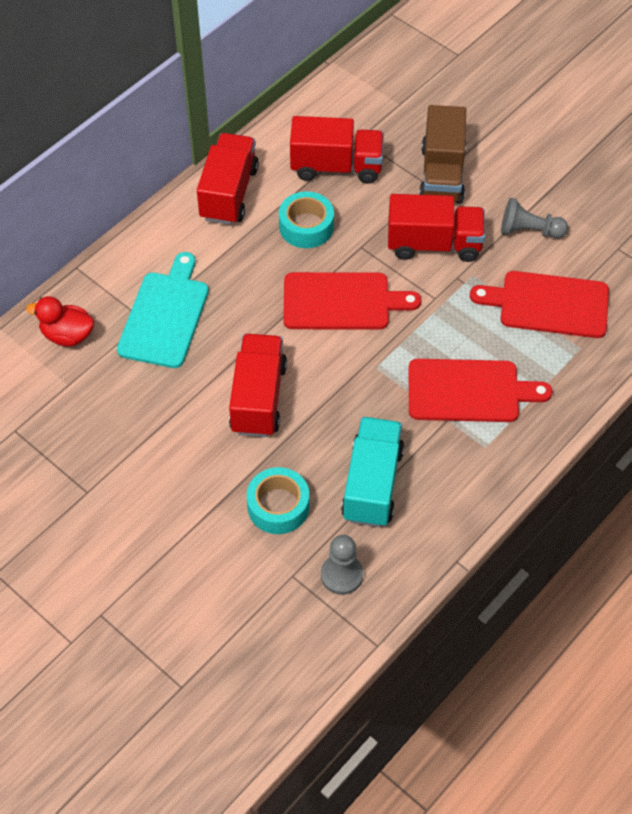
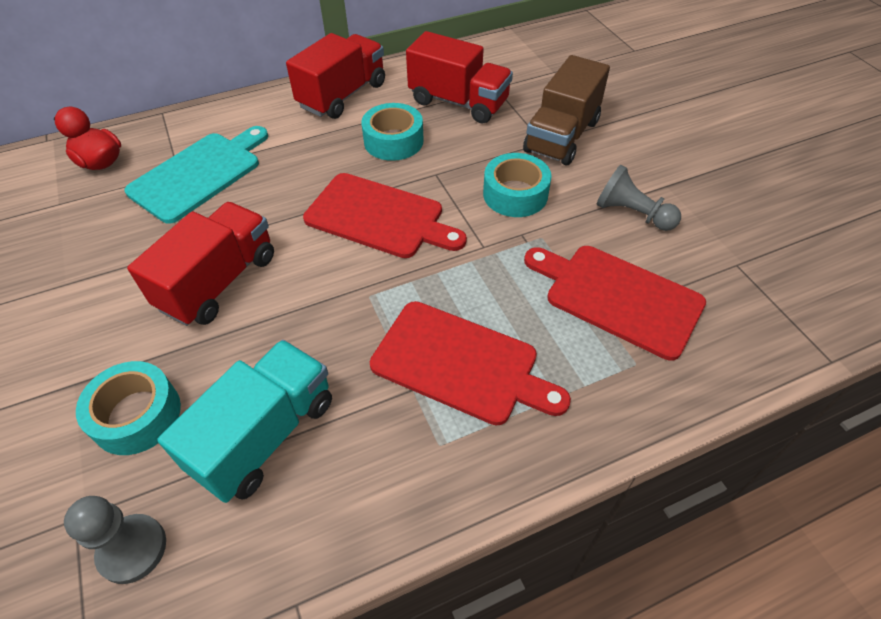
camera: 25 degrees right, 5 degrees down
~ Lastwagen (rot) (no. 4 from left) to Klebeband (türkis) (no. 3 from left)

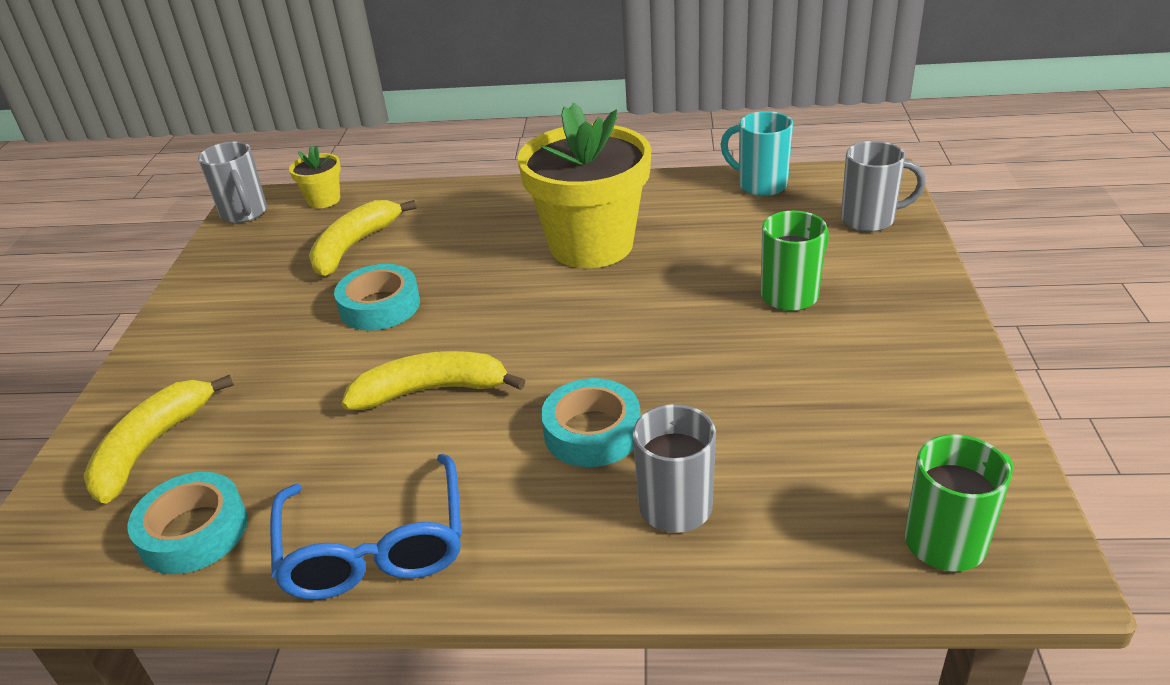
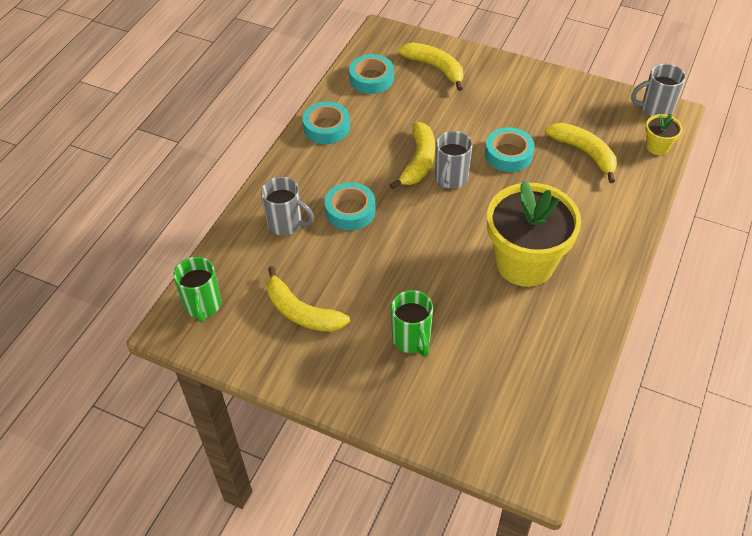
camera: 110 degrees right, 15 degrees up
~ Brille (blau) to Klebeband (türkis) (no. 1 from left)
- Tasse (türkis)
~ Tasse (grau) (no. 3 from left in the first image) to Tasse (grau) (no. 2 from left)
+ Banane (gelb) (no. 1 from left)

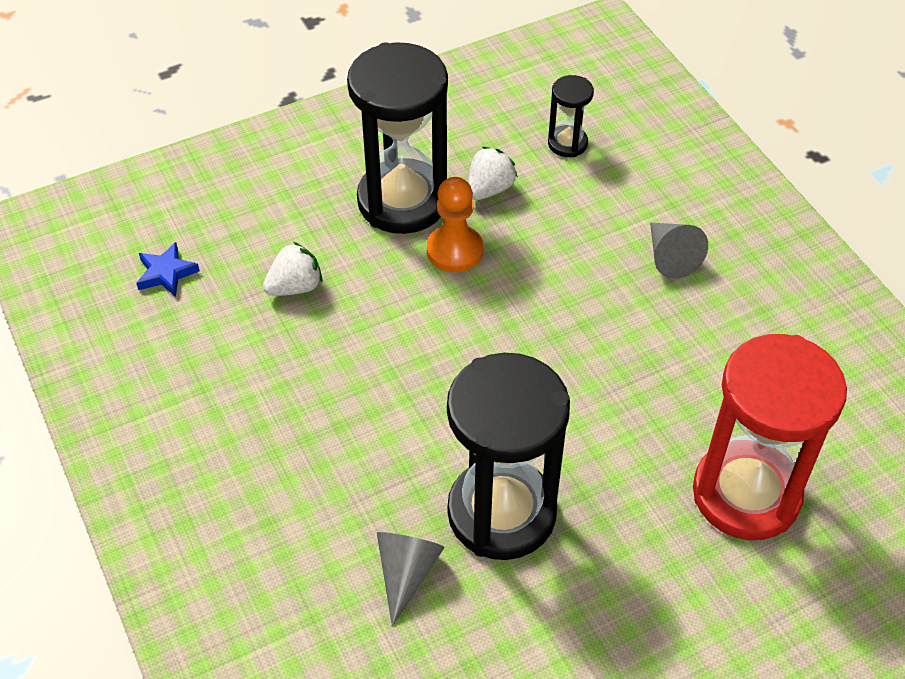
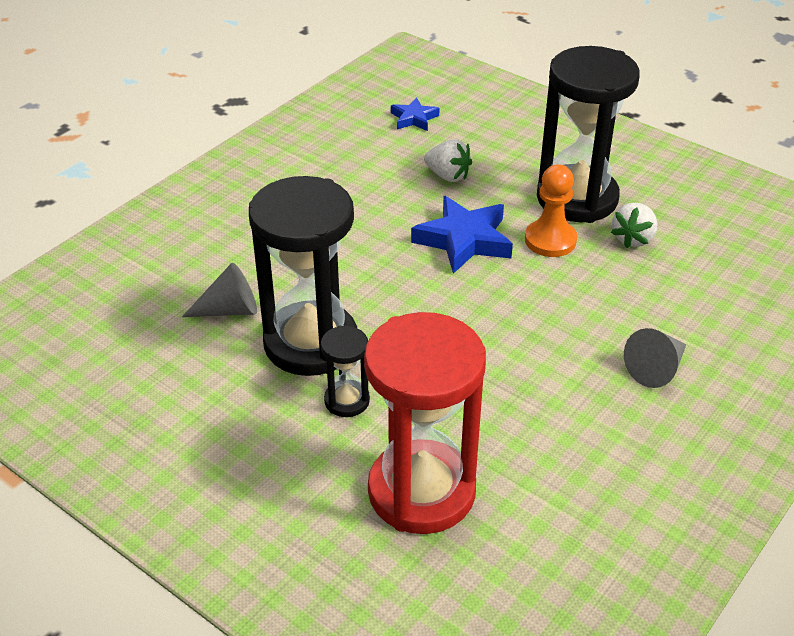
camera: 65 degrees right, 10 degrees down
~ Erdbeere (weiß) (no. 2 from left) 105 degrees clockwise
~ Sanduhr (schwarz) (no. 3 from left in the first image) to Sanduhr (schwarz) (no. 2 from left)
+ Stern (blau) (no. 2 from left)

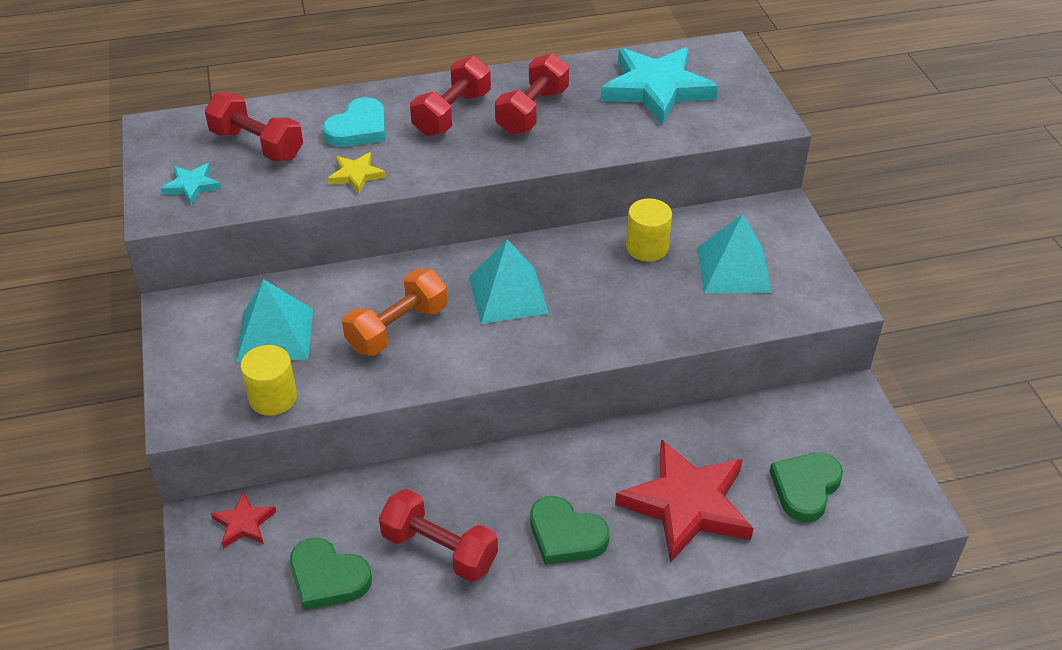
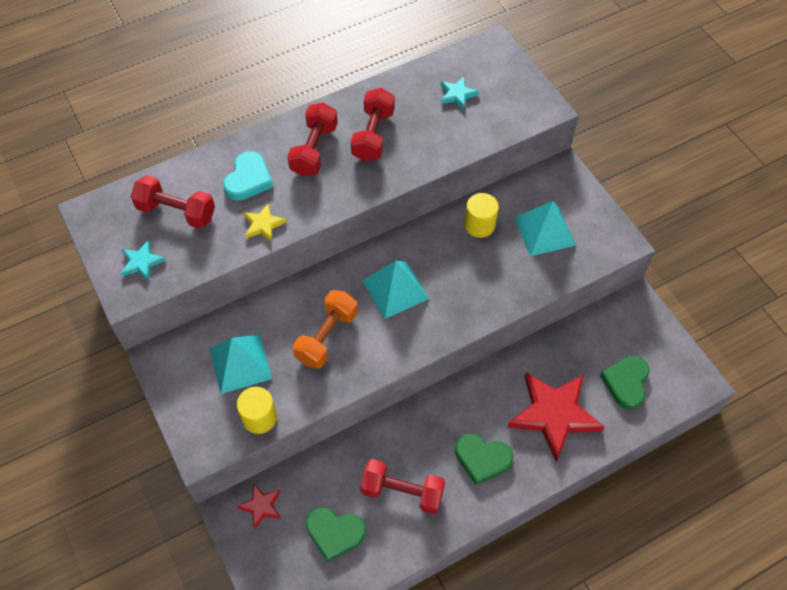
camera: 15 degrees left, 15 degrees up
~ Stern (türkis) (no. 2 from left) x0.46

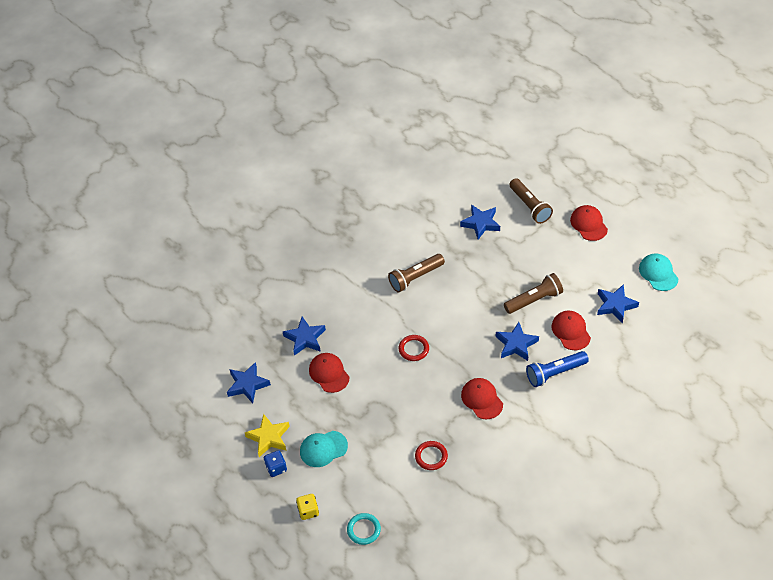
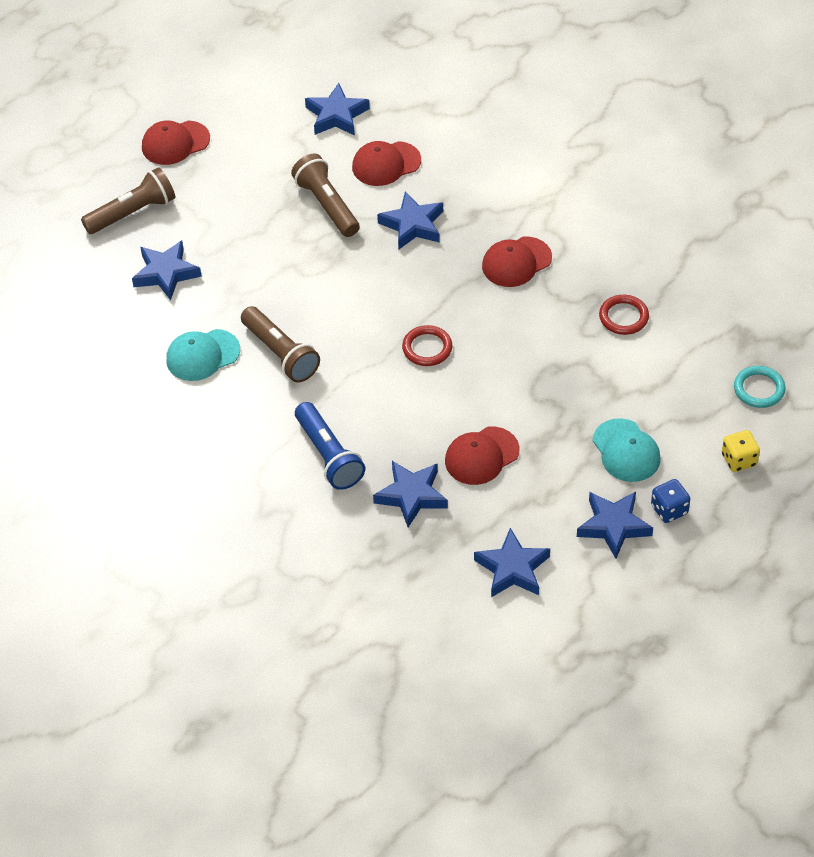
camera: 95 degrees left, 0 degrees up
~ Stern (gelb) to Stern (blau) (no. 6 from left)
~ Taschenlampe (blau)
~ Kappe (türkis) (no. 2 from left in the first image) to Kappe (türkis) (no. 1 from left)

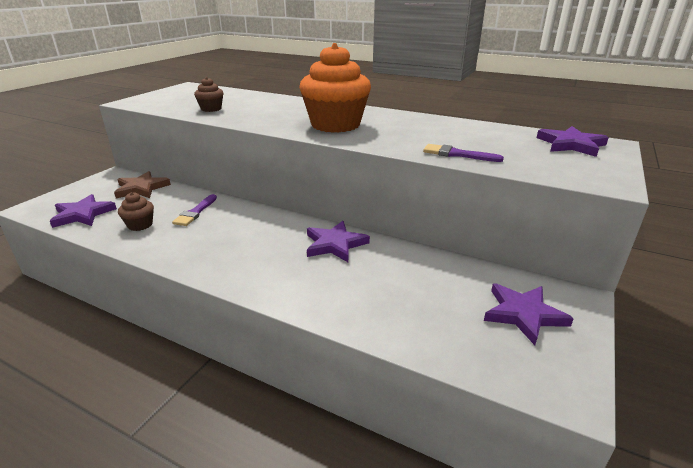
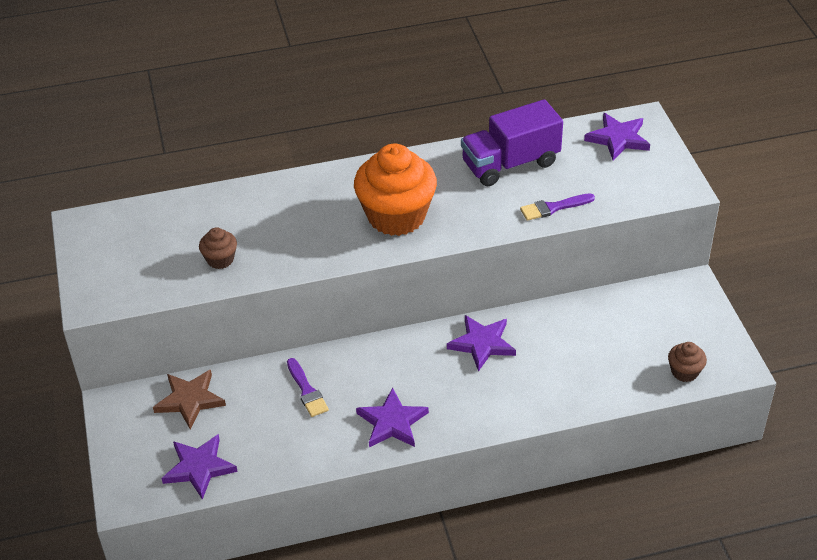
camera: 40 degrees left, 15 degrees up
~ Muffin (braun) (no. 1 from left in the first image) to Muffin (braun) (no. 2 from left)
~ Stern (lila) (no. 3 from left in the first image) to Stern (lila) (no. 2 from left)
+ Lastwagen (lila)

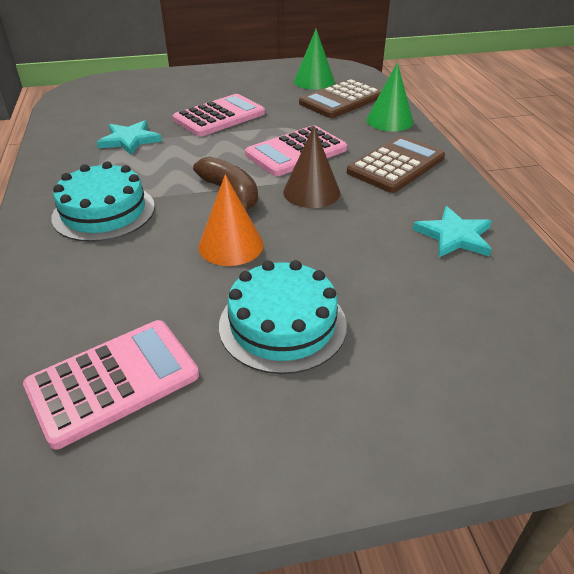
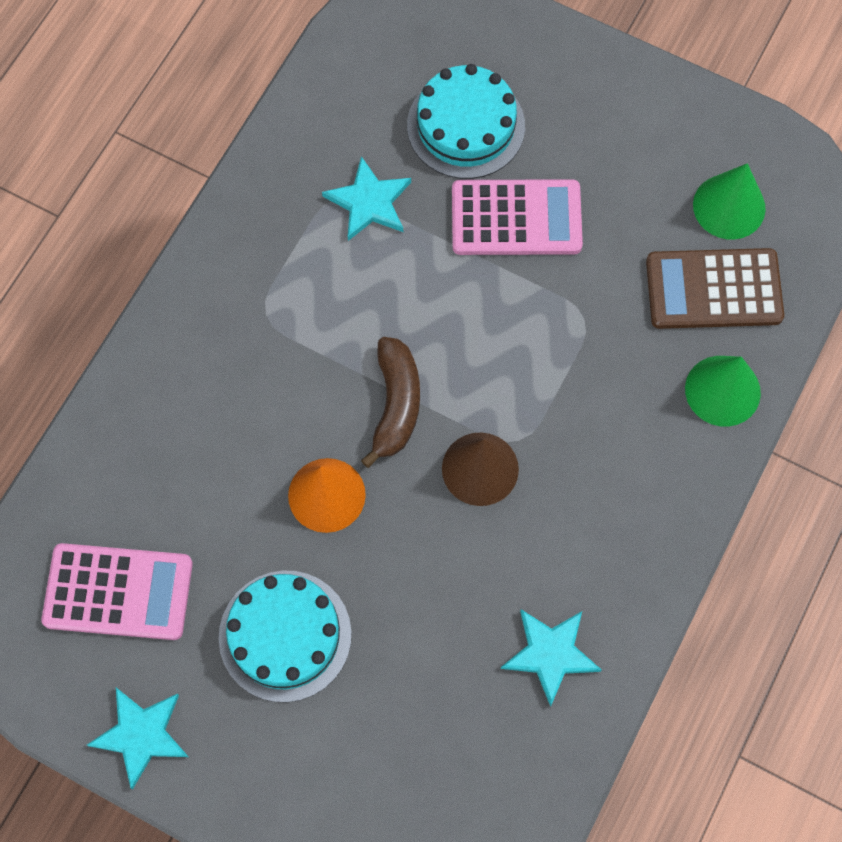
camera: 40 degrees right, 30 degrees up
~ Kuchen (türkis) (no. 1 from left in the first image) to Kuchen (türkis) (no. 2 from left)
- Taschenrechner (rosa) (no. 3 from left)
- Taschenrechner (braun) (no. 2 from left)
+ Stern (türkis) (no. 1 from left)

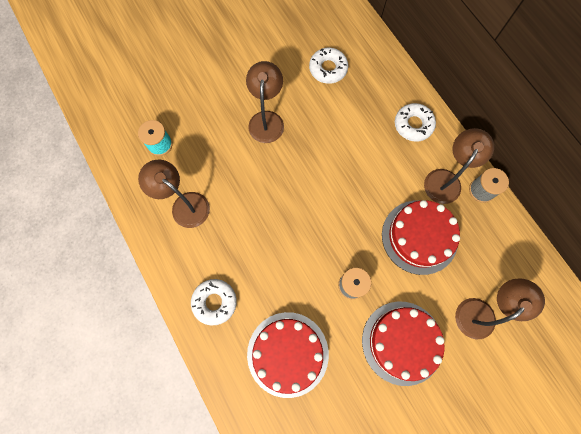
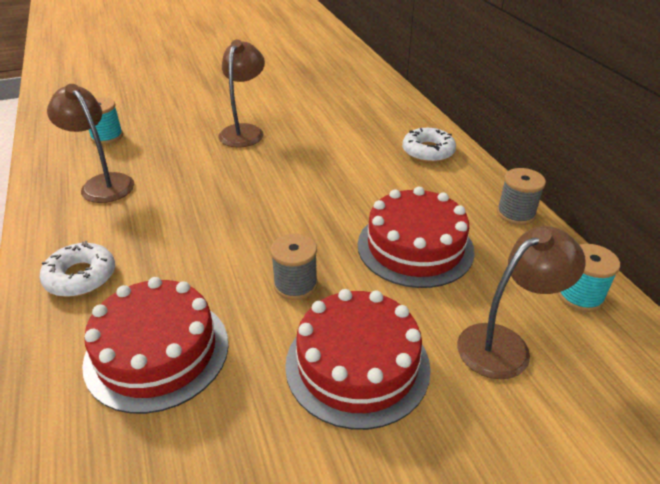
camera: 10 degrees right, 35 degrees down
- Donut (weiß) (no. 2 from left)
- Lampe (braun) (no. 3 from left)
+ Garnrolle (türkis) (no. 2 from left)

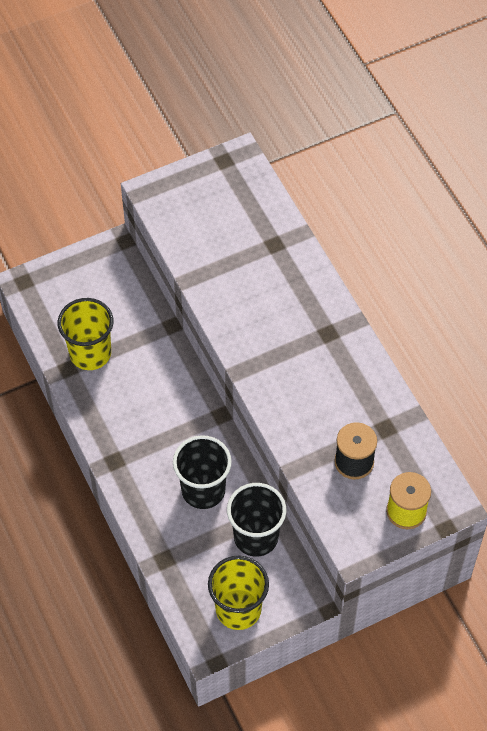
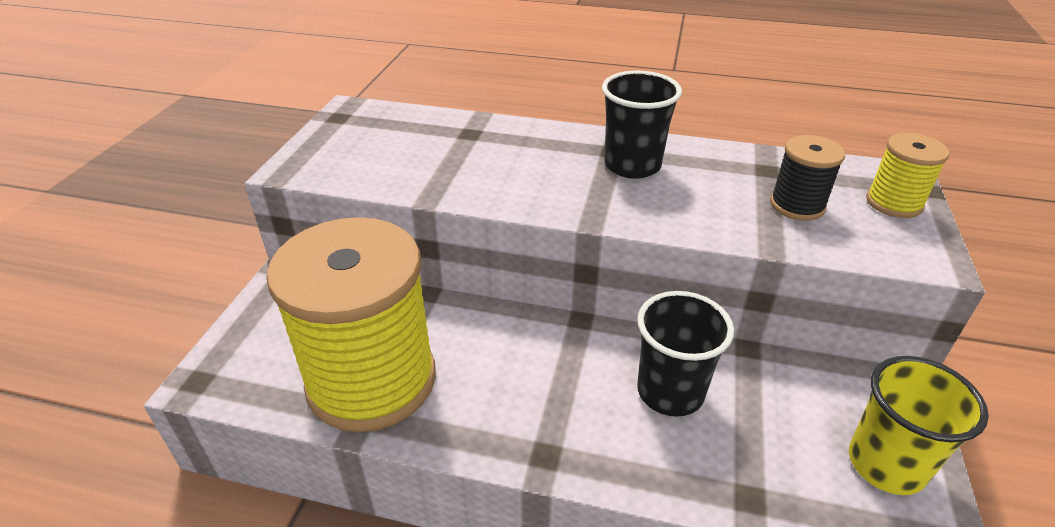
camera: 50 degrees left, 20 degrees down
~ Becher (gelb) (no. 1 from left) to Garnrolle (gelb) (no. 1 from left)
~ Becher (schwarz) (no. 2 from left in the first image) to Becher (schwarz) (no. 1 from left)

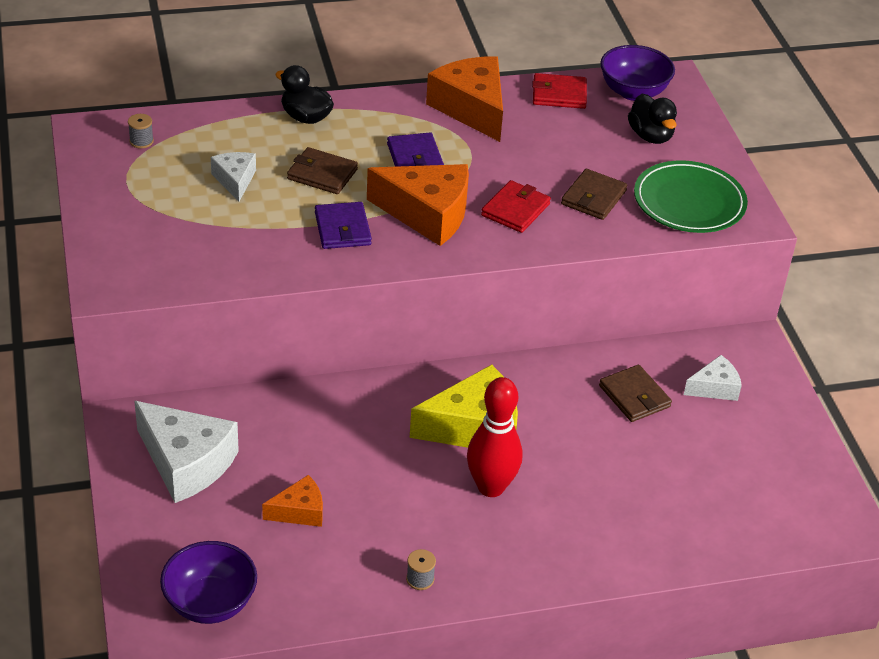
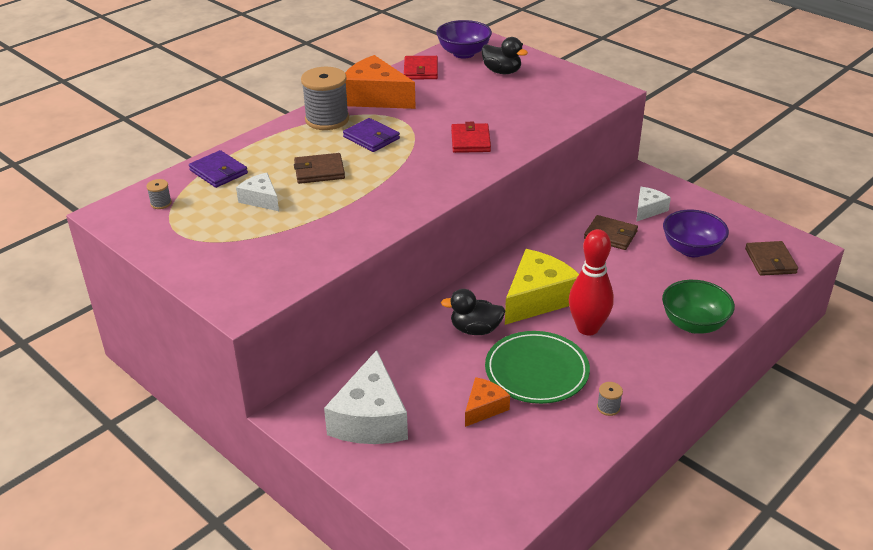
camera: 30 degrees left, 5 degrees down
~ Käse (weiß) (no. 1 from left in the first image) 90 degrees clockwise
~ Schüssel (lila) (no. 1 from left in the first image) to Schüssel (lila) (no. 2 from left)
~ Ente (schwarz) (no. 1 from left)
~ Geldbörse (lila) (no. 1 from left)
- Käse (orange) (no. 2 from left)
~ Geldbörse (rot) (no. 2 from left in the first image) 60 degrees counterclockwise
~ Geldbörse (braun) (no. 2 from left in the first image) to Geldbörse (braun) (no. 3 from left)
~ Teller (grün)
+ Garnrolle (grau) (no. 2 from left)
+ Schüssel (grün)

